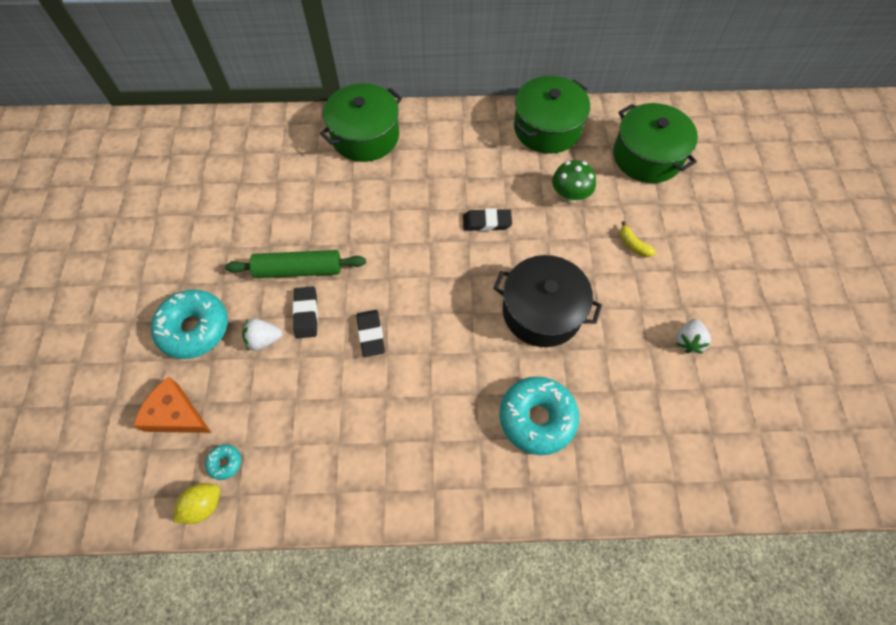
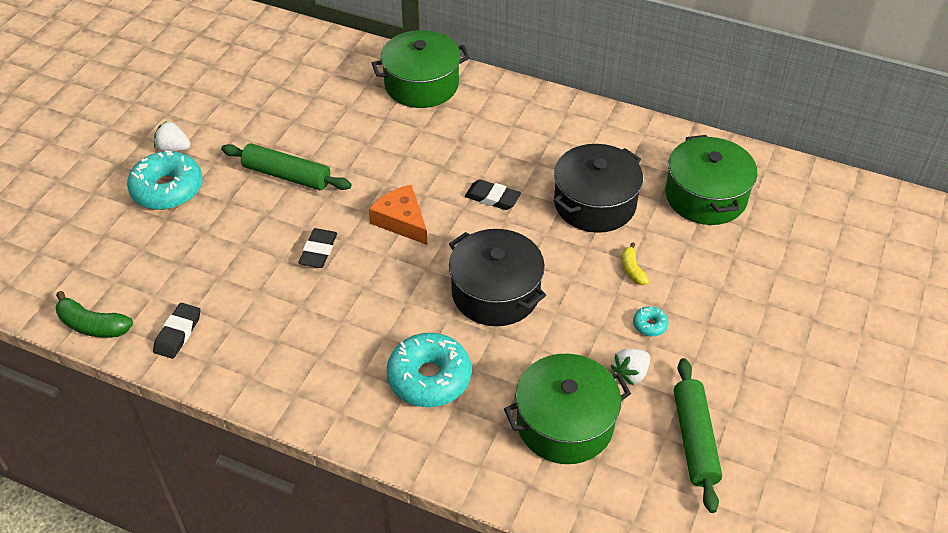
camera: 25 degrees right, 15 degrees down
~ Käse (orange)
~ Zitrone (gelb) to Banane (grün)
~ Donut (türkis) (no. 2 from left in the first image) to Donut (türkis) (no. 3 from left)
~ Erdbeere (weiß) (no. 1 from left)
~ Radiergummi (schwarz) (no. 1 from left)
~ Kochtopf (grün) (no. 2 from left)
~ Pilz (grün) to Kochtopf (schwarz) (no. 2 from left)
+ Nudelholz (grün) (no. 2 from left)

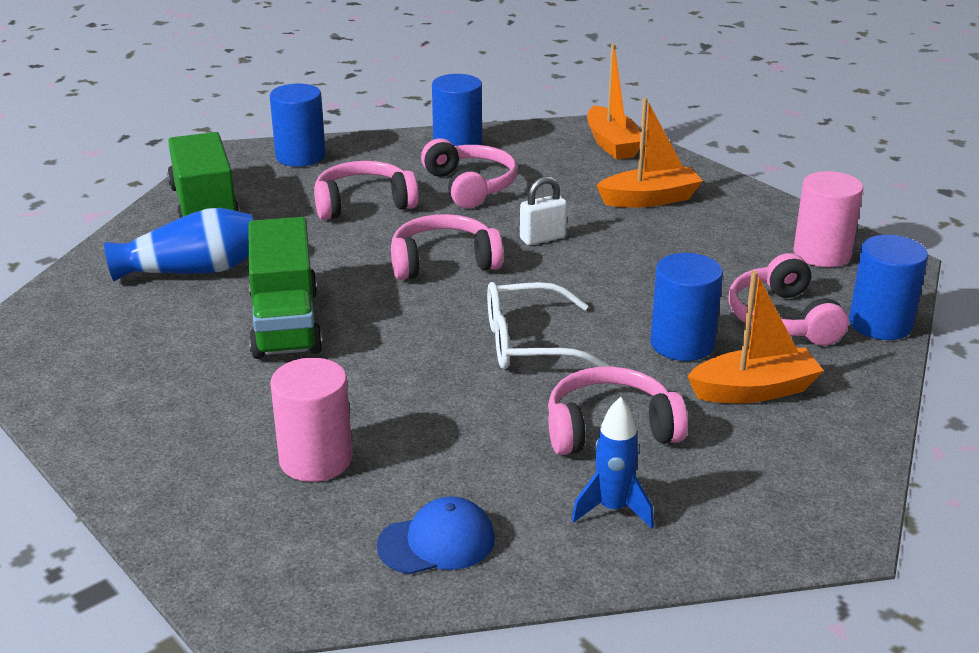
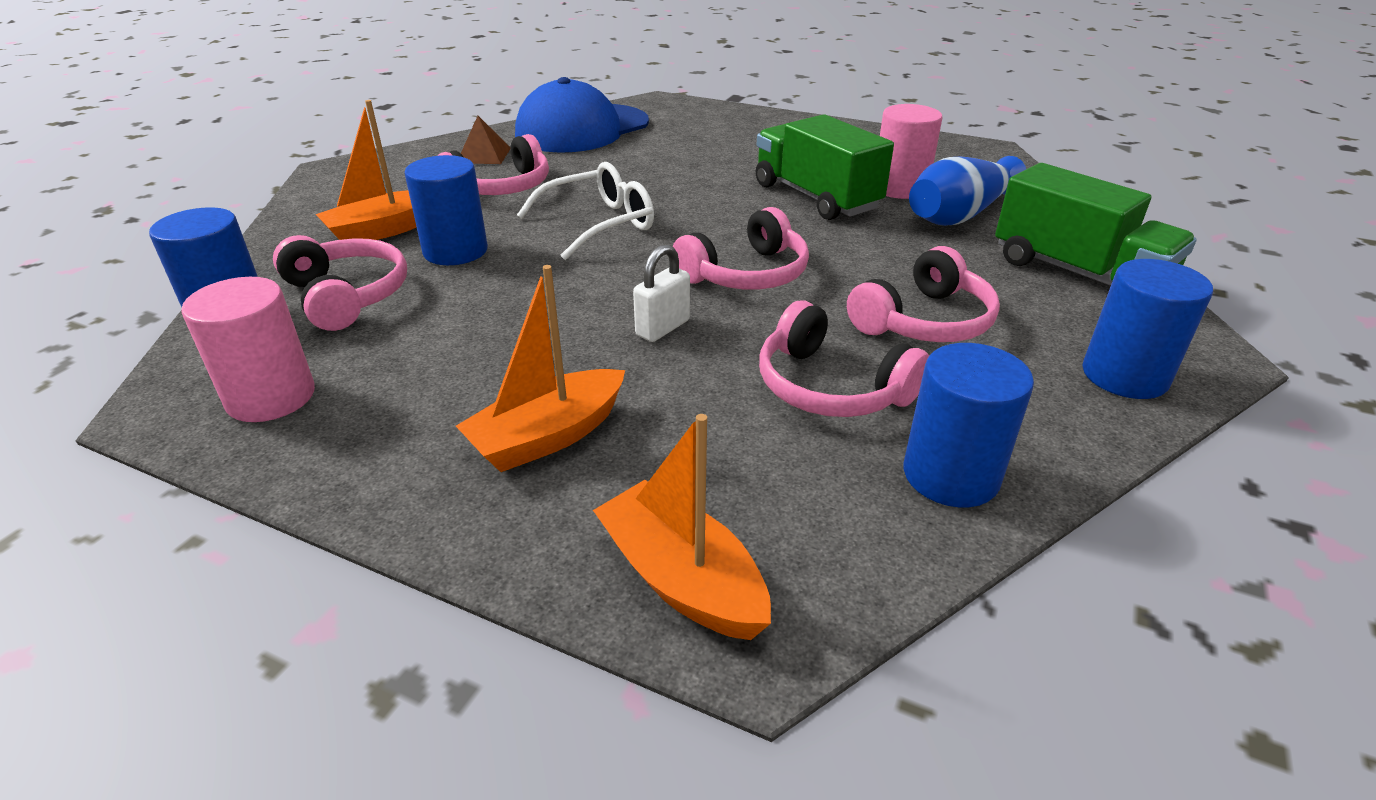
camera: 155 degrees right, 5 degrees up
~ Vollzylinder (rosa) (no. 1 from left in the first image) to Vollzylinder (rosa) (no. 2 from left)
~ Kappe (blau) x2.01
~ Rakete (blau) to Pyramide (braun)

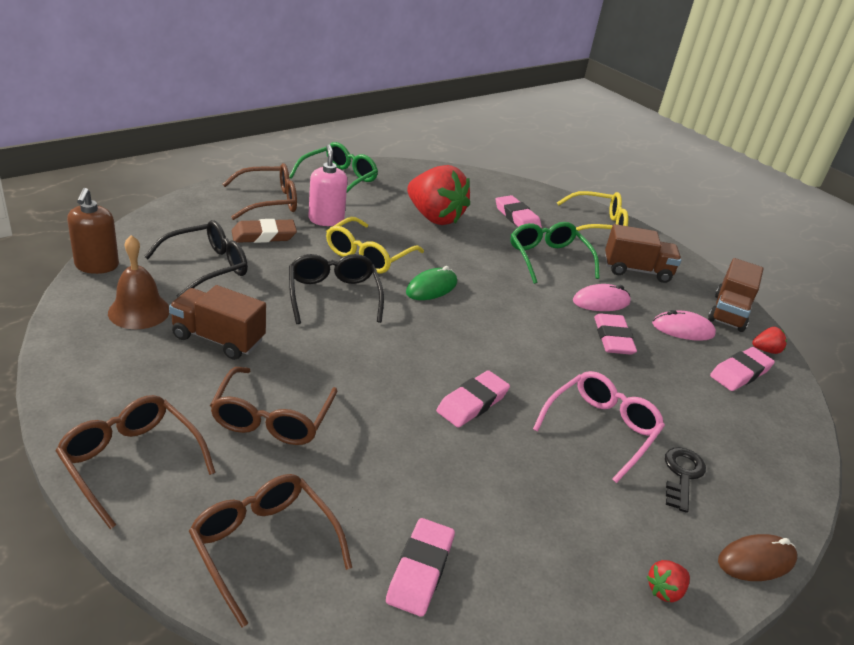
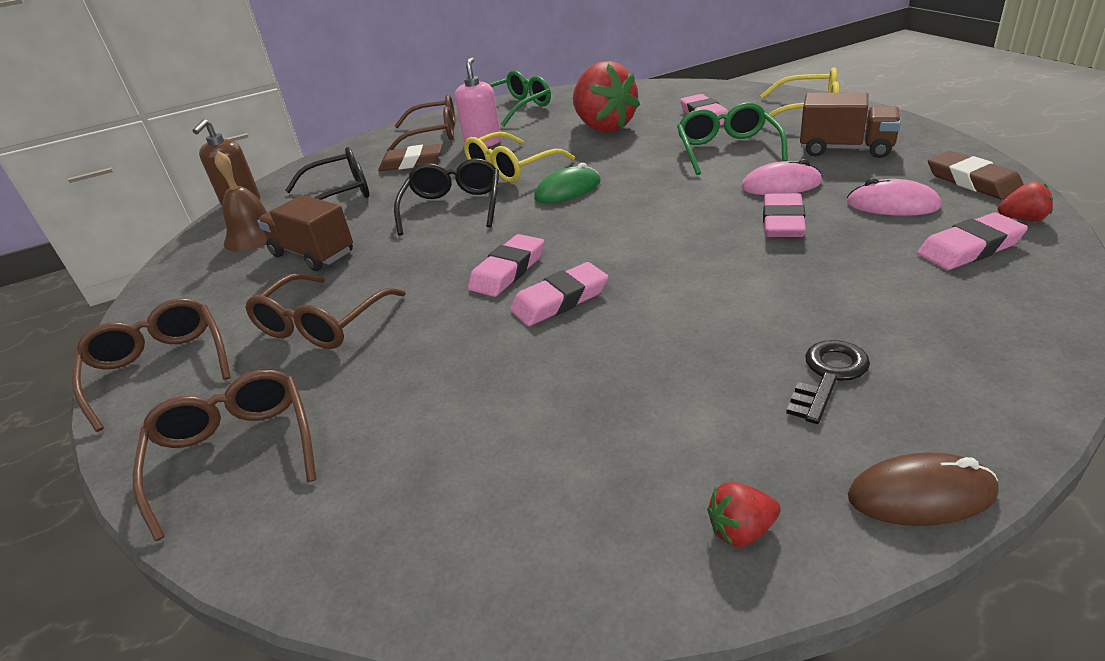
camera: 25 degrees right, 0 degrees up
~ Radiergummi (rosa) (no. 1 from left)
- Brille (rosa)
~ Lastwagen (braun) (no. 3 from left) to Radiergummi (braun) (no. 2 from left)

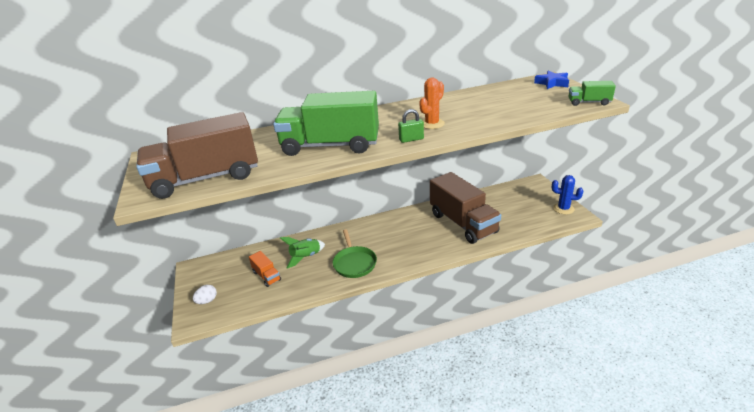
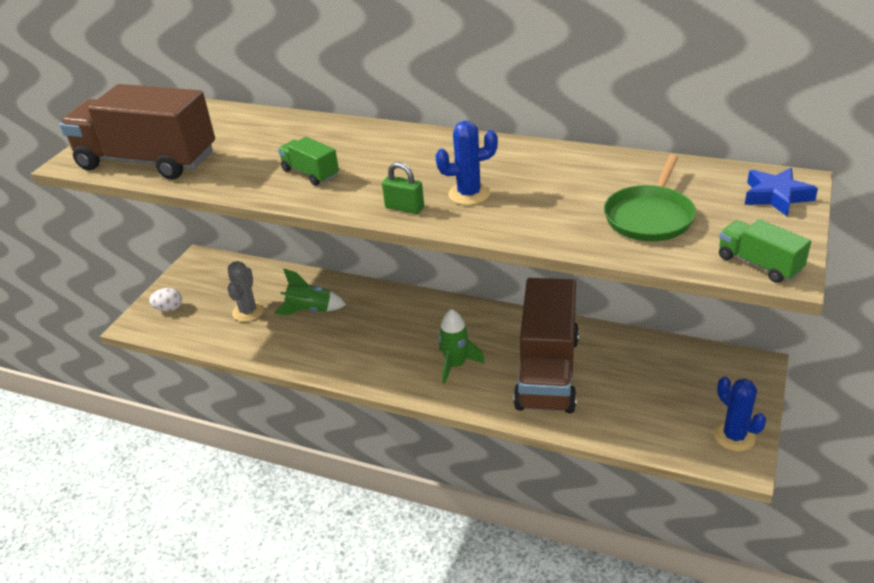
camera: 40 degrees right, 5 degrees up
~ Lastwagen (orange) to Kaktus (grau)
~ Lastwagen (grün) (no. 1 from left) x0.44
~ Pfanne (grün)
~ Kaktus (orange) to Kaktus (blau) (no. 1 from left)
+ Rakete (grün) (no. 2 from left)

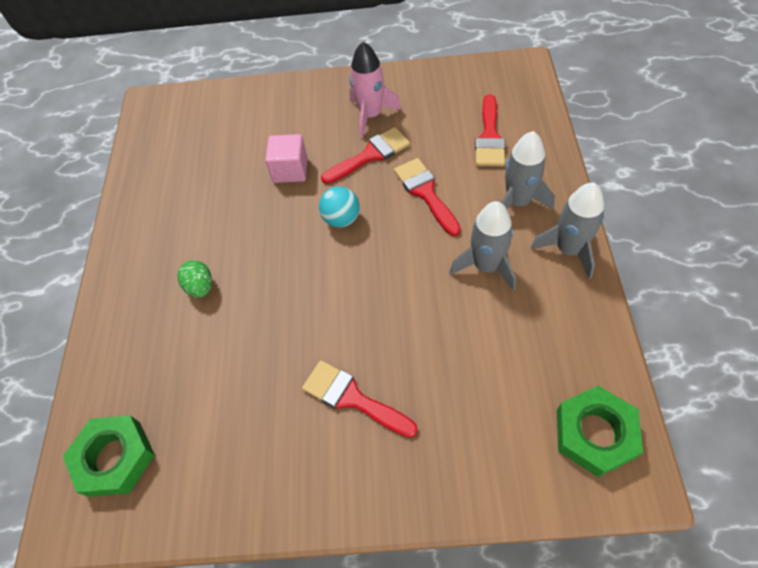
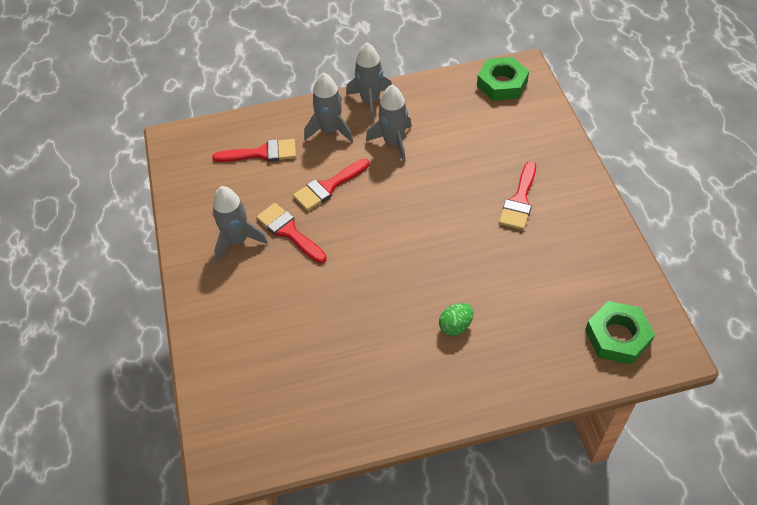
camera: 105 degrees left, 5 degrees down
- Kubus (rosa)
- Ball (türkis)
~ Rakete (rosa) to Rakete (grau) (no. 1 from left)

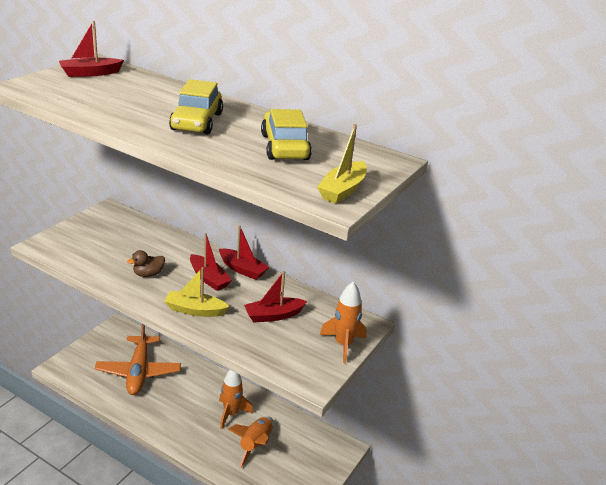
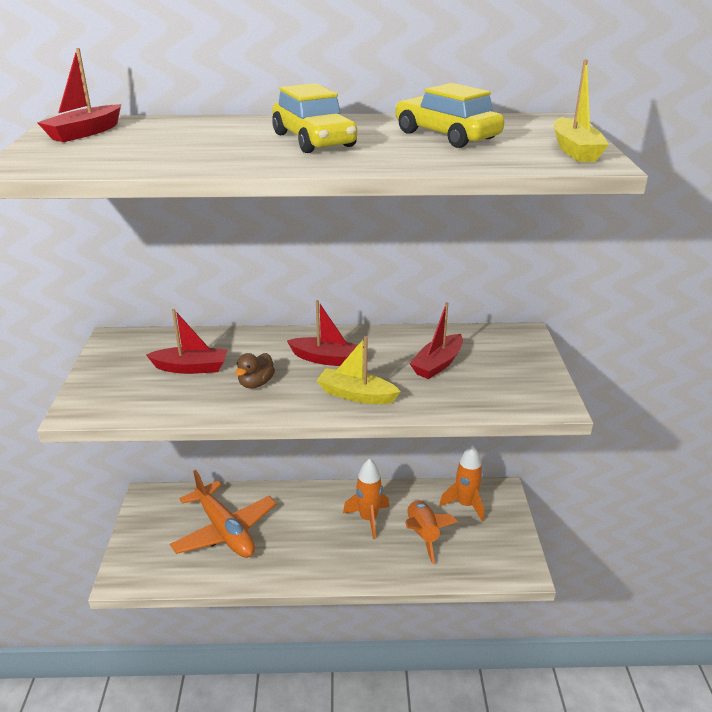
camera: 30 degrees left, 0 degrees up
~ Boot (gelb) (no. 1 from left) 45 degrees clockwise
~ Boot (rot) (no. 3 from left in the first image) to Boot (rot) (no. 2 from left)
~ Rakete (orange) (no. 3 from left)

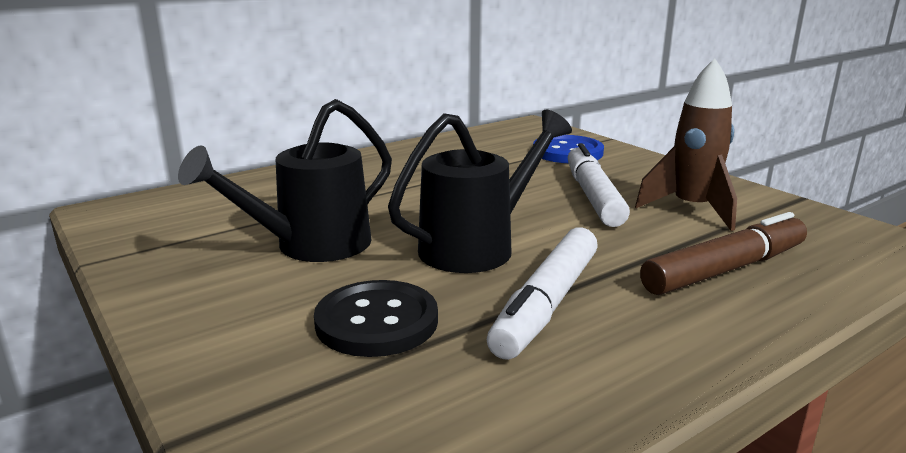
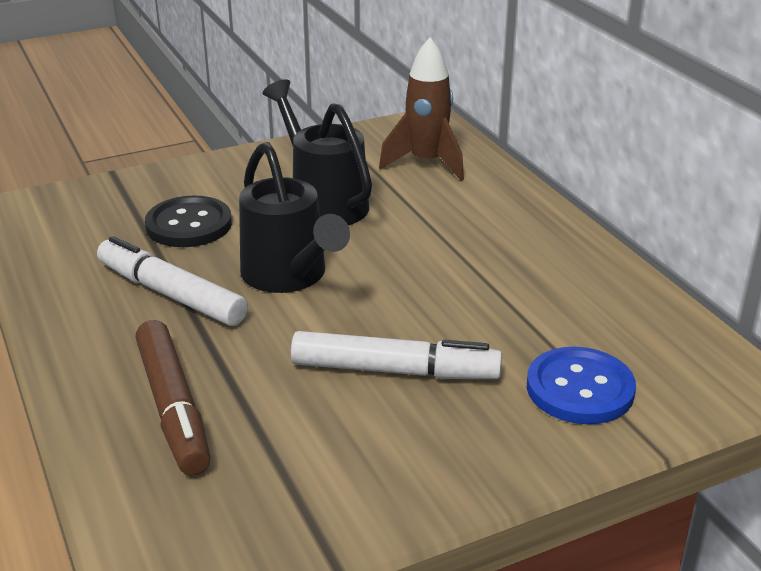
camera: 100 degrees right, 10 degrees up
~ Rakete (braun)

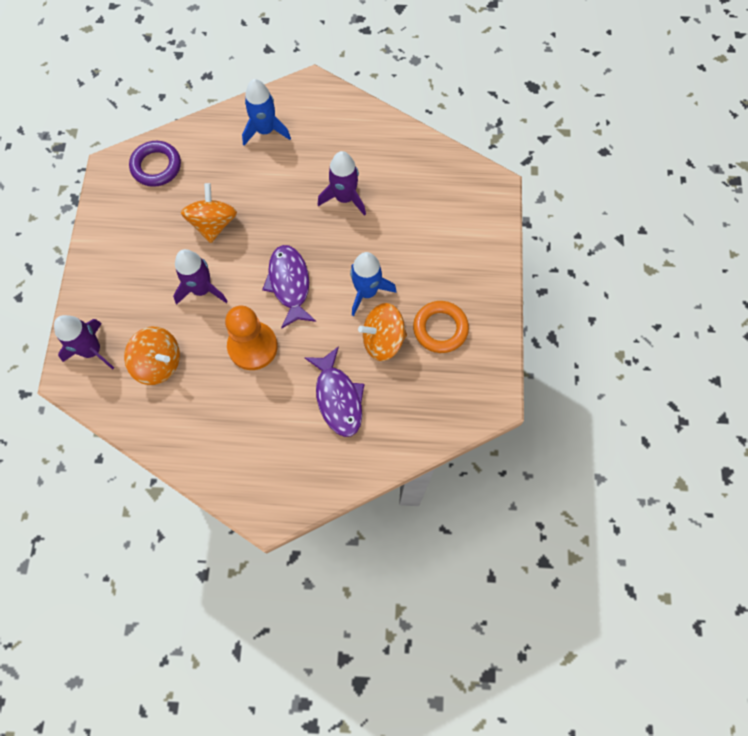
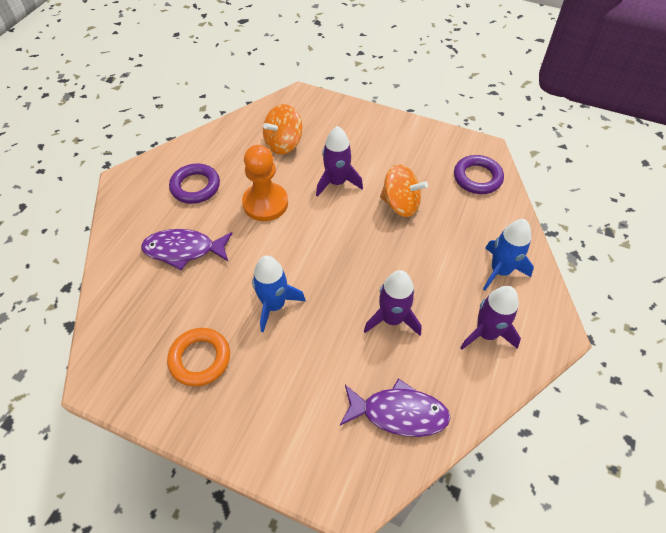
camera: 110 degrees right, 15 degrees down
~ Rakete (lila) (no. 1 from left in the first image) to Rakete (lila) (no. 3 from left)
~ Fisch (lila) (no. 1 from left in the first image) to Fisch (lila) (no. 2 from left)
- Kreisel (orange) (no. 3 from left)
+ Ring (lila) (no. 1 from left)

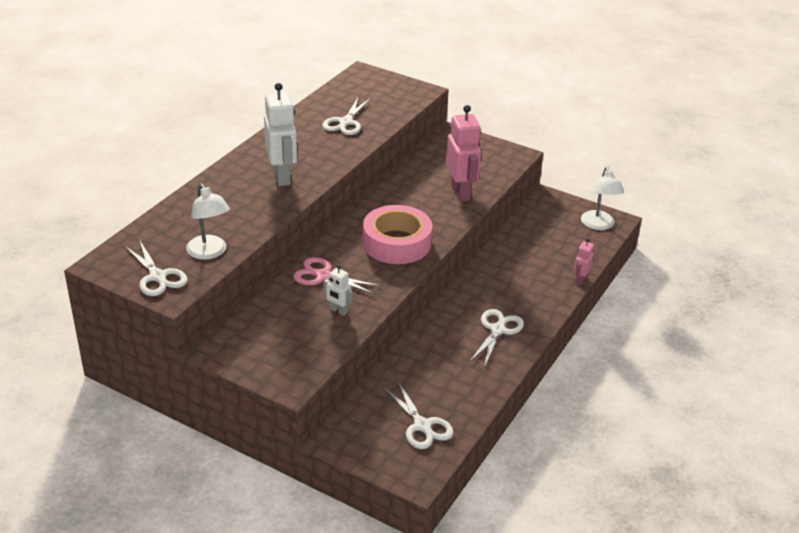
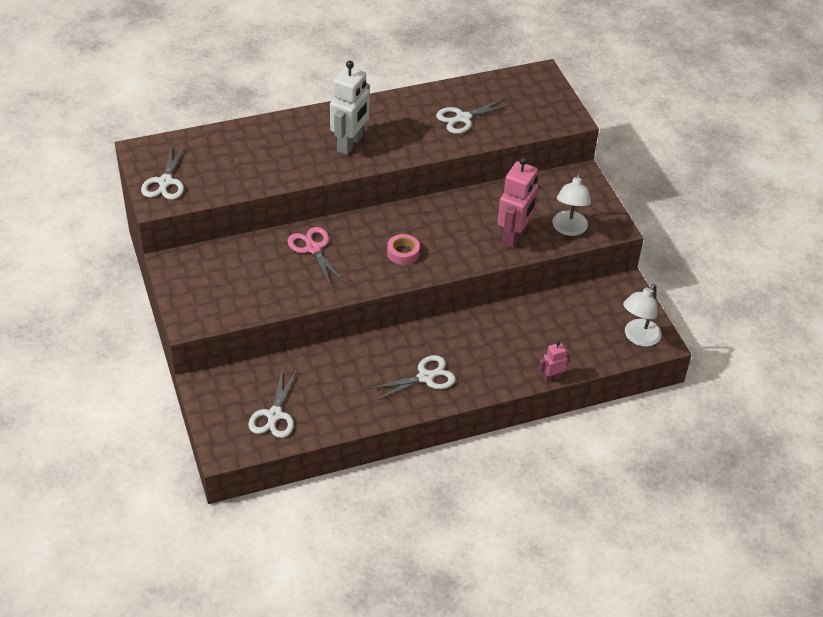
camera: 40 degrees right, 10 degrees up
~ Lampe (weiß) (no. 1 from left)
- Roboter (weiß) (no. 2 from left)
~ Klebeband (rosa) x0.47

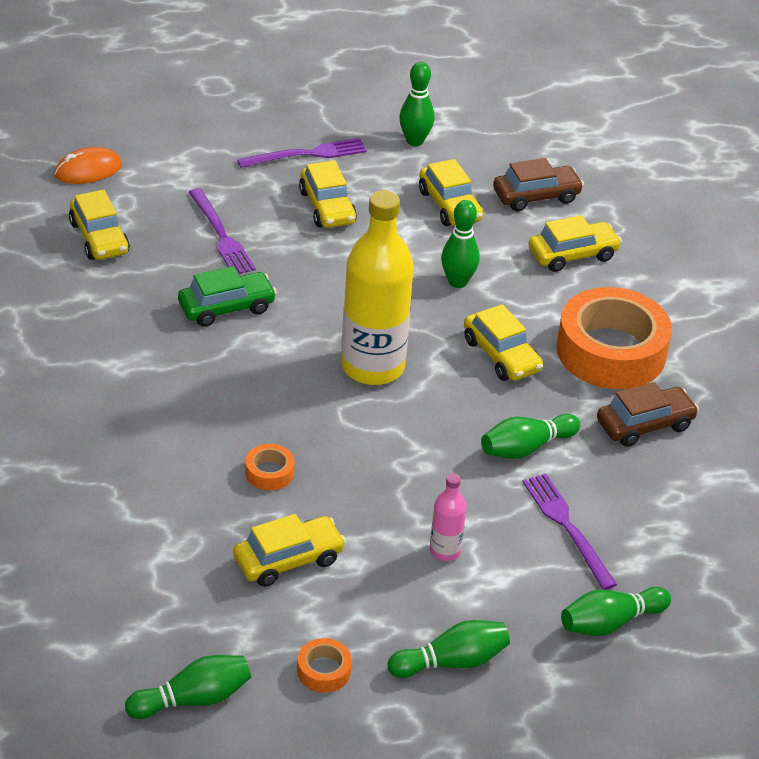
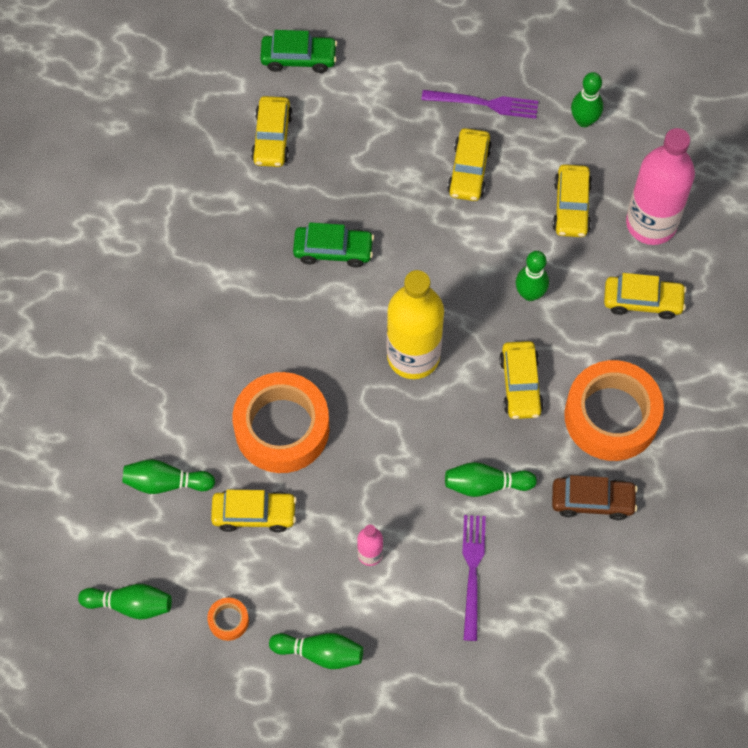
camera: 30 degrees right, 25 degrees up
~ Computermaus (orange) to Auto (grün) (no. 1 from left)
- Gabel (lila) (no. 1 from left)
~ Klebeband (orange) (no. 1 from left in the first image) x2.45
~ Auto (braun) (no. 1 from left) to Flasche (rosa) (no. 2 from left)
~ Bowlingkegel (grün) (no. 6 from left in the first image) to Bowlingkegel (grün) (no. 2 from left)

